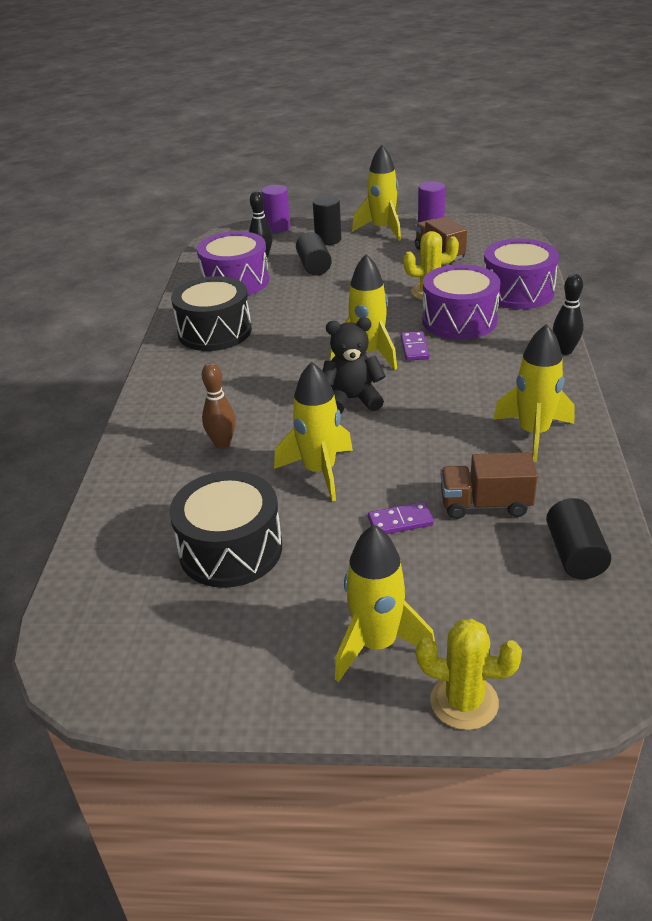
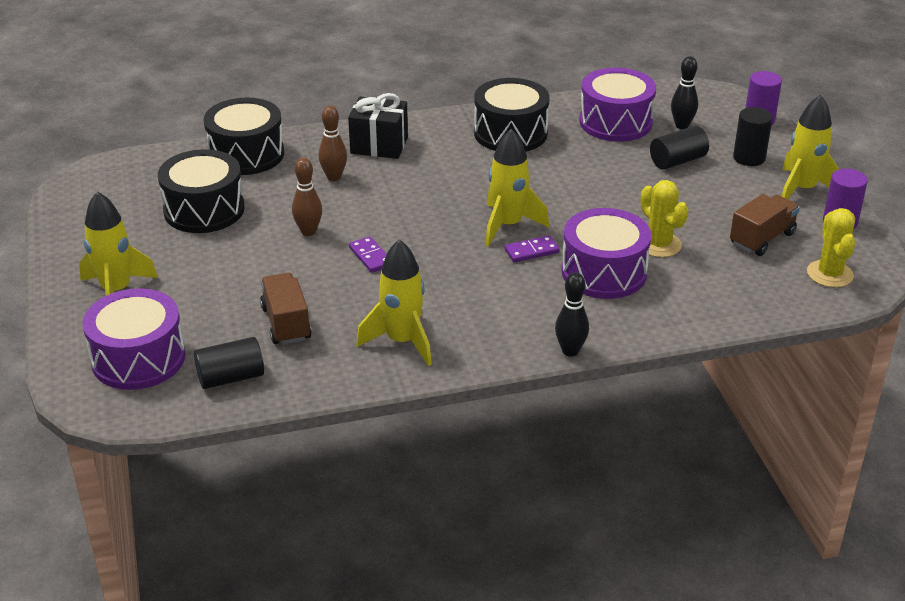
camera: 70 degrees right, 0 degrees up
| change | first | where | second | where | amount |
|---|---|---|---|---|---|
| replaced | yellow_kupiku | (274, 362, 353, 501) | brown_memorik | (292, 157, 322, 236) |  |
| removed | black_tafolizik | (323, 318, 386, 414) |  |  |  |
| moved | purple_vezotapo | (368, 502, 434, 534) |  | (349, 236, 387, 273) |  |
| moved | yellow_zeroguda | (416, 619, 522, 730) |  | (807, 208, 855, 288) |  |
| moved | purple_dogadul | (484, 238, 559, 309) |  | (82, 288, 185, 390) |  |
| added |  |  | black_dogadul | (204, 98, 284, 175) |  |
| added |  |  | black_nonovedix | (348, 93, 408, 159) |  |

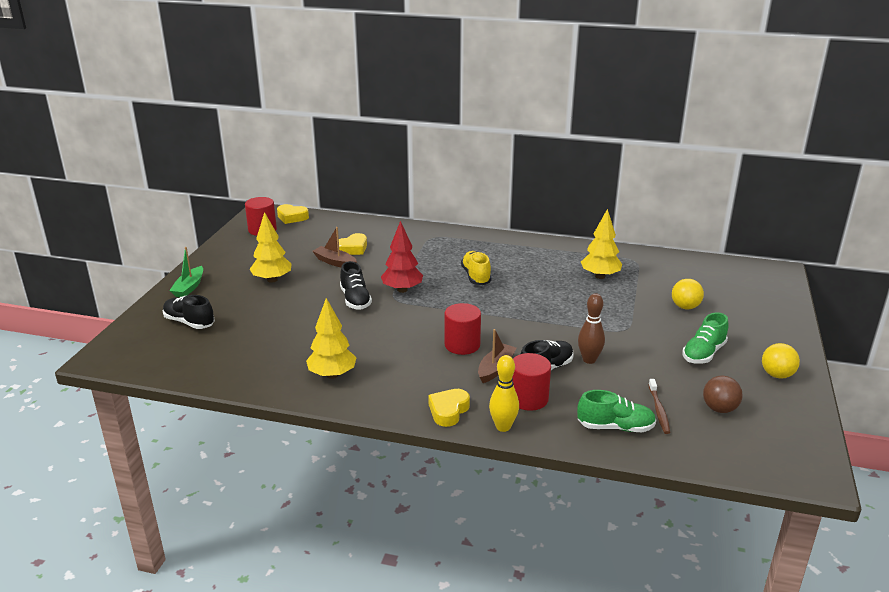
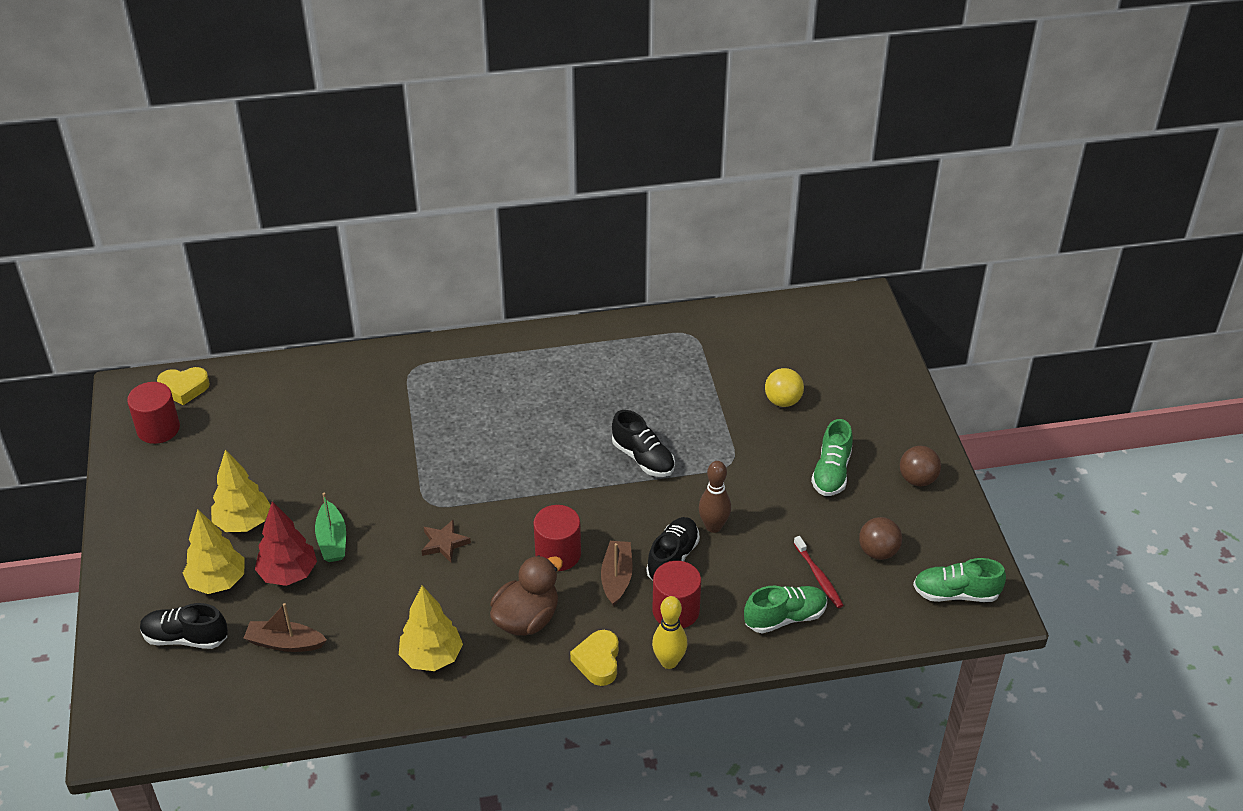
camera: 25 degrees left, 15 degrees up
| change | first | where | second | where | amount |
|---|---|---|---|---|---|
| moved | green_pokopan | (169, 247, 203, 297) |  | (315, 493, 346, 562) |  |
| moved | brown_pokopan | (312, 227, 357, 267) |  | (243, 603, 327, 652) |  |
| removed | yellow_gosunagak | (339, 233, 367, 255) |  |  |  |
| moved | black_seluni | (340, 261, 372, 310) |  | (612, 410, 675, 477) |  |
| moved | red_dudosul | (381, 221, 423, 293) |  | (255, 501, 317, 586) |  |
| removed | yellow_seluni | (461, 251, 492, 285) |  |  |  |
| moved | yellow_dudosul | (581, 209, 622, 279) |  | (183, 510, 245, 594) |  |
| recoloured | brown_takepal | (648, 379, 670, 434) | red_takepal | (794, 536, 844, 608) |  |
| recoloured | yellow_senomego | (762, 343, 800, 378) | brown_senomego | (900, 446, 941, 486) |  |
| added |  |  | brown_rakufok | (421, 520, 471, 562) |  |
| added |  |  | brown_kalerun | (490, 555, 563, 636) |  |
| added |  |  | green_seluni | (913, 558, 1006, 602) |  |

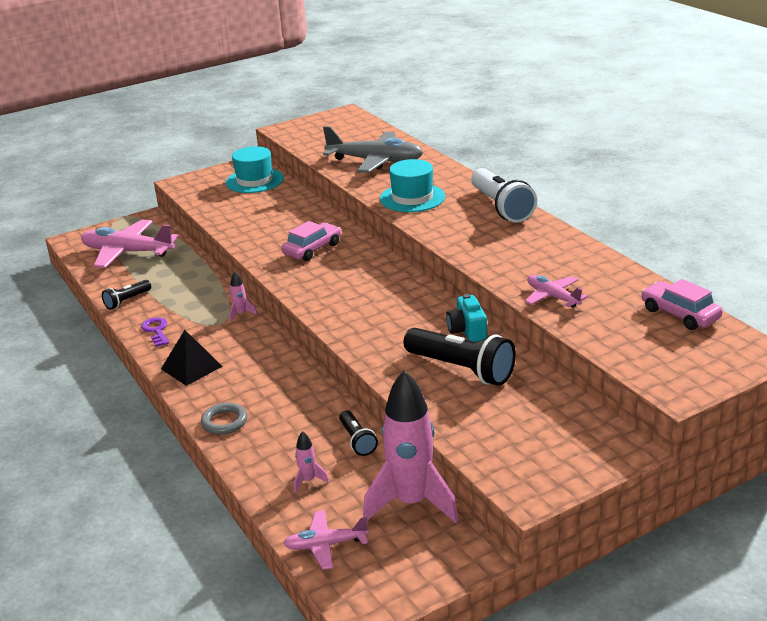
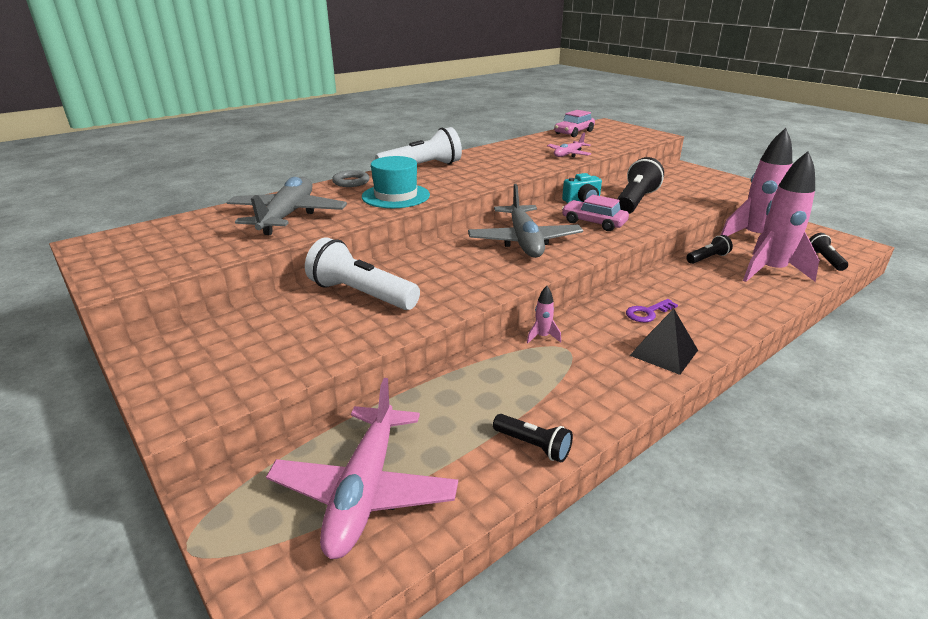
camera: 100 degrees left, 0 degrees up
| change | first | where | second | where | amount |
|---|---|---|---|---|---|
| moved | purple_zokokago | (141, 317, 169, 347) |  | (626, 299, 678, 322) |  |
| moved | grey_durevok | (201, 403, 247, 435) |  | (332, 170, 370, 187) |  |
| removed | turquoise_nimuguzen | (226, 146, 284, 193) |  |  |  |
| moved | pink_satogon | (281, 221, 341, 261) |  | (562, 195, 629, 231) |  |
| replaced | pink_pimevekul | (284, 510, 369, 570) | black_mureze | (809, 233, 848, 271) |  |
| resized | pink_kupiku | (294, 431, 329, 493) |  | (743, 151, 819, 282) | x2.48 |
| added |  |  | white_mureze | (305, 237, 420, 310) |  |
| added |  |  | grey_pimevekul | (468, 184, 583, 258) |  |

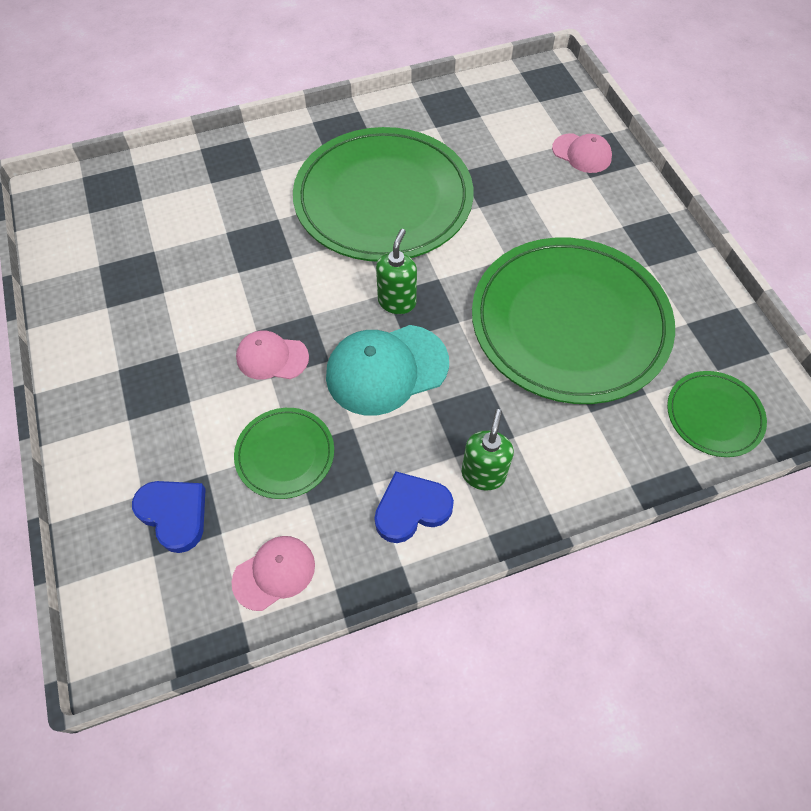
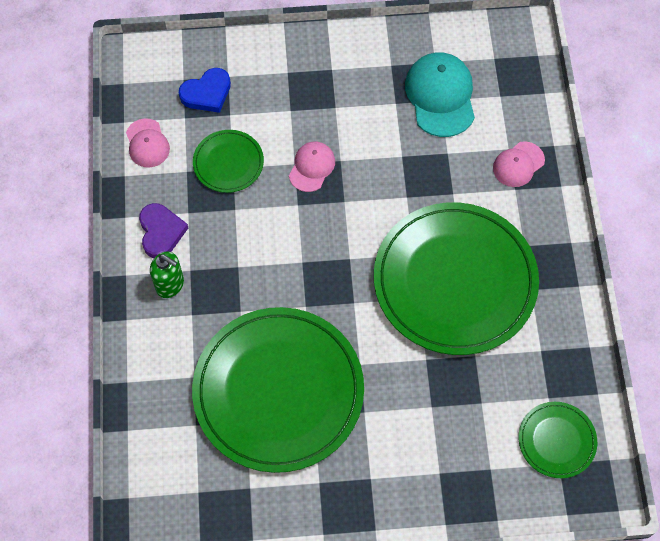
camera: 105 degrees right, 5 degrees up
| change | first | where | second | where | amount |
|---|---|---|---|---|---|
| moved | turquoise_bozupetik | (326, 325, 449, 416) |  | (405, 52, 475, 137) |  |
| recoloured | blue_gosunagak | (374, 471, 454, 543) | purple_gosunagak | (139, 203, 188, 258) |  |
| removed | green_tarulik | (376, 229, 417, 314) |  |  |  |
| moved | pink_bozupetik | (552, 133, 612, 173) |  | (493, 141, 545, 187) |  |
| moved | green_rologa | (667, 371, 767, 457) |  | (519, 402, 597, 478) |  |

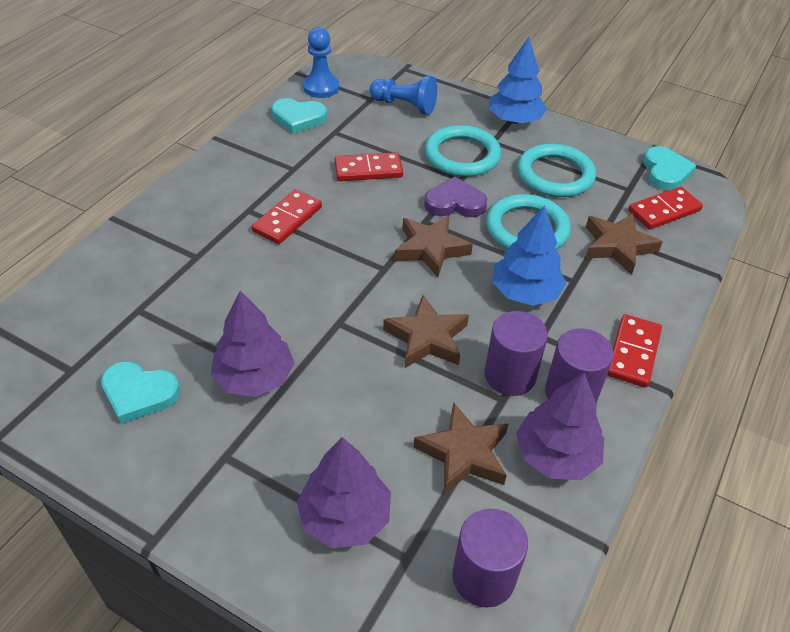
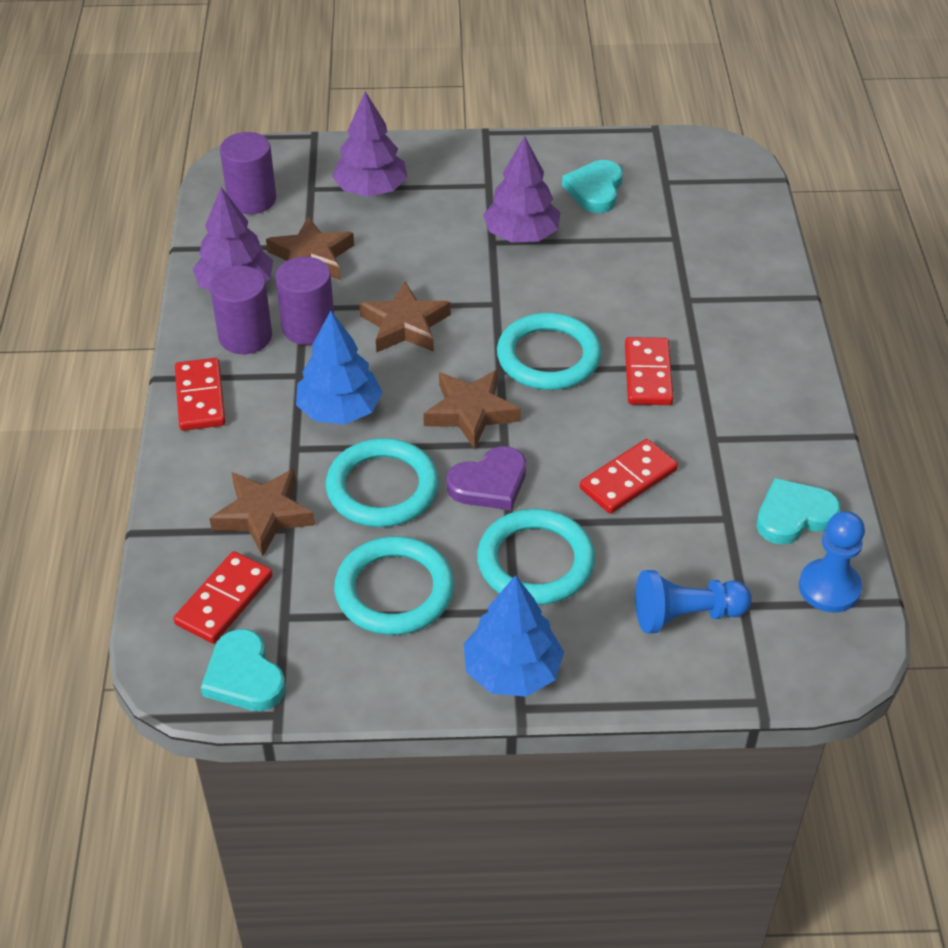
camera: 150 degrees right, 0 degrees up
| change | first | where | second | where | amount |
|---|---|---|---|---|---|
| turned | turquoise_gosunagak | (101, 361, 181, 424) |  | (562, 160, 623, 213) | 60 degrees counterclockwise |
| added |  |  | turquoise_durevok | (497, 313, 601, 390) |  |

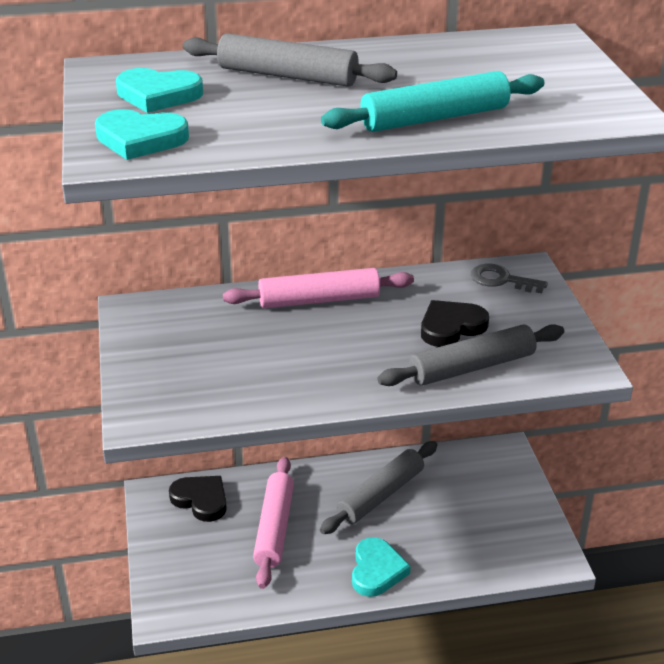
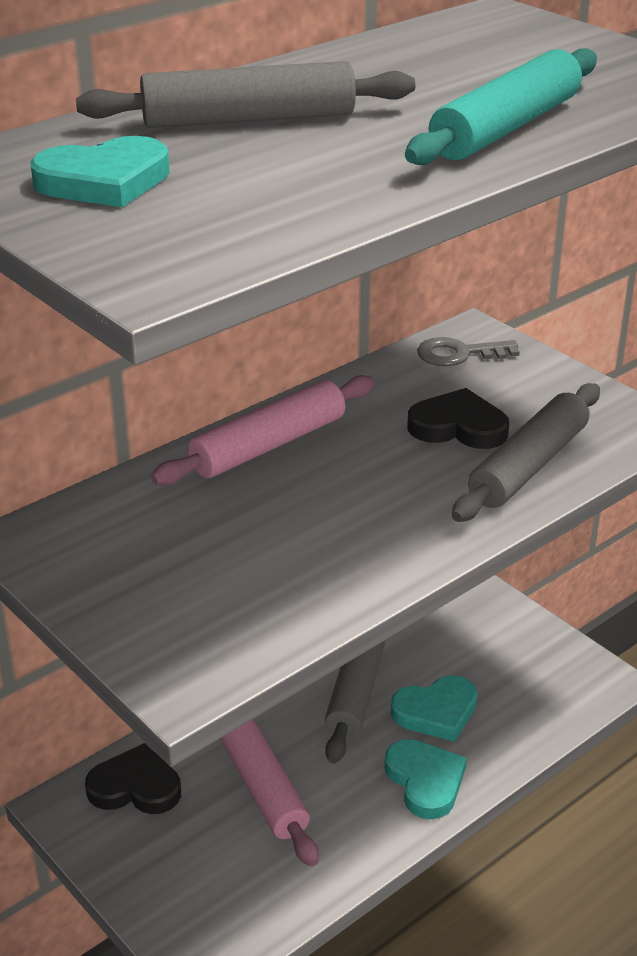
camera: 30 degrees left, 0 degrees up
| change | first | where | second | where | amount |
|---|---|---|---|---|---|
| moved | turquoise_gosunagak | (95, 109, 189, 160) |  | (391, 675, 477, 742) |  |
| turned | black_gosunagak | (421, 300, 489, 347) |  | (407, 388, 509, 449) | 75 degrees clockwise |

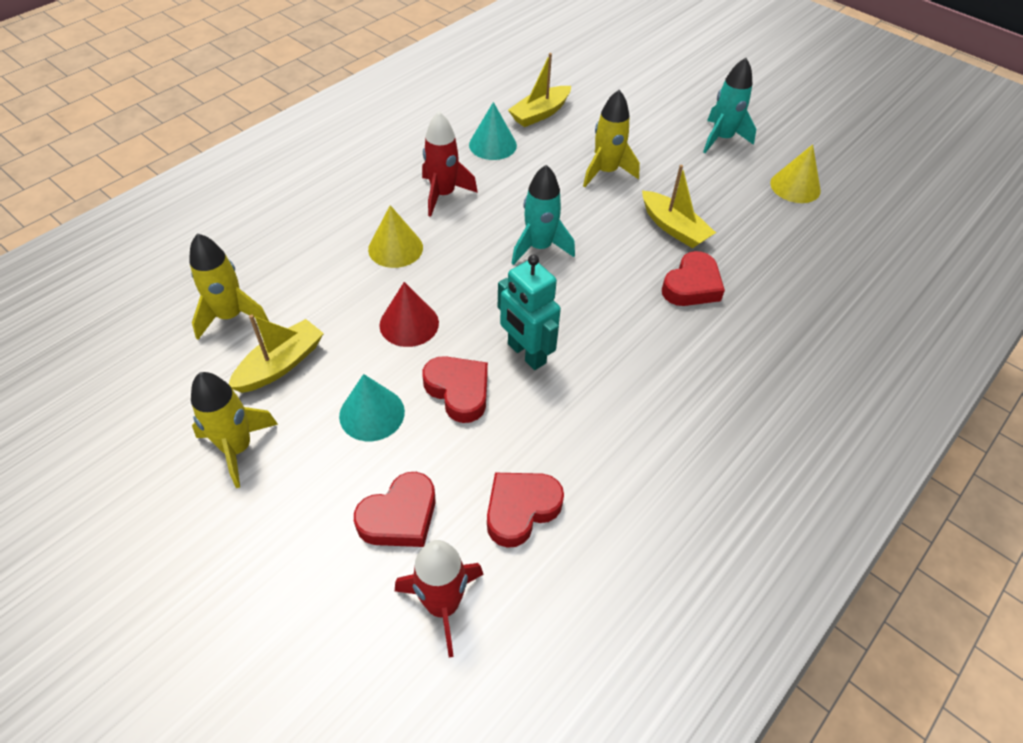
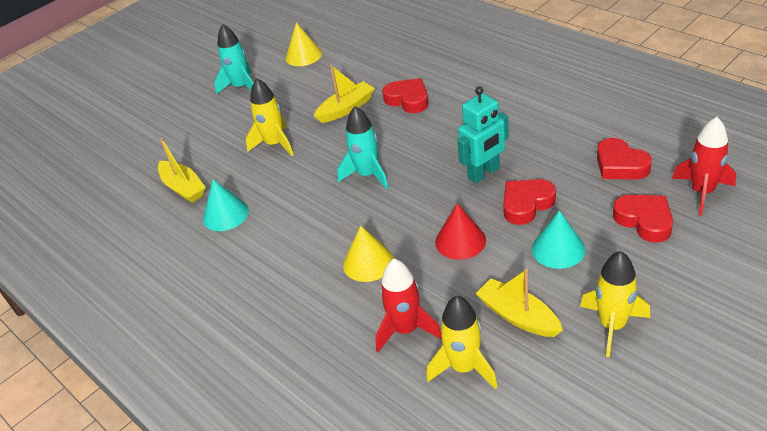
camera: 80 degrees left, 10 degrees down
| change | first | where | second | where | amount |
|---|---|---|---|---|---|
| moved | red_kupiku | (422, 112, 478, 217) |  | (375, 259, 442, 352) |  |

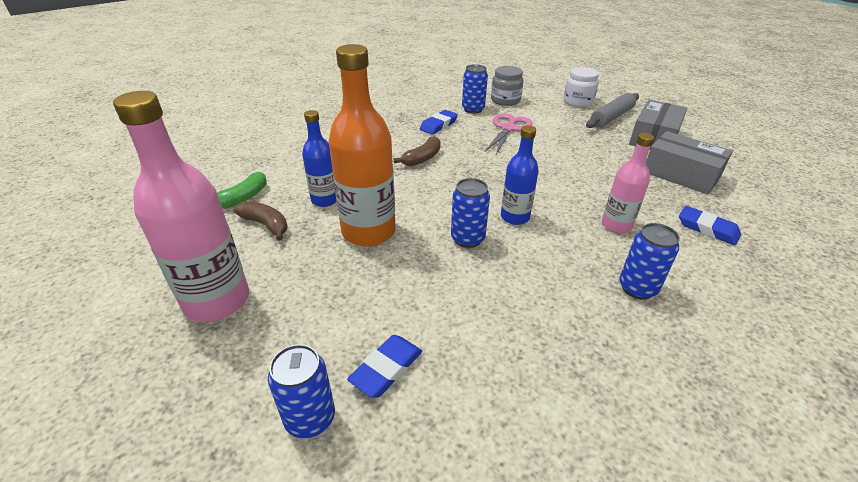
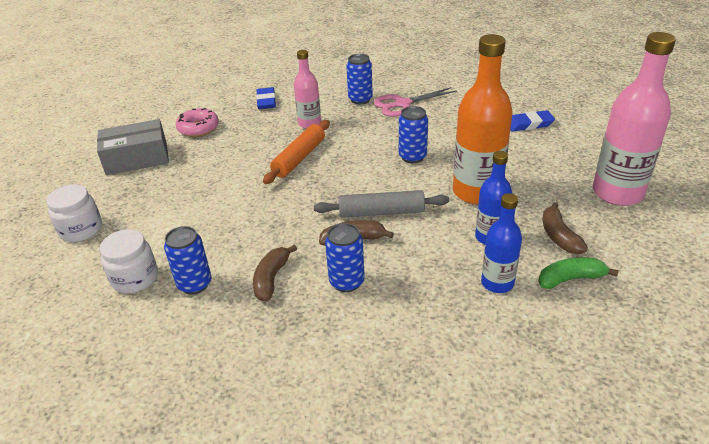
camera: 135 degrees left, 0 degrees up
| change | first | where | second | where | amount |
|---|---|---|---|---|---|
| moved | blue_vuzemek | (268, 344, 335, 439) |  | (325, 223, 365, 292) |  |
| replaced | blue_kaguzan | (420, 110, 458, 135) | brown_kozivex | (253, 244, 297, 301) |  |
| moved | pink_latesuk | (485, 113, 532, 155) |  | (374, 87, 457, 117) |  |
| recoloured | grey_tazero | (491, 66, 523, 106) | white_tazero | (100, 229, 158, 293) |  |
| moved | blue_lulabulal | (501, 125, 539, 225) |  | (481, 193, 522, 293) |  |
| moved | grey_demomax | (586, 93, 639, 128) |  | (314, 190, 449, 218) |  |
| replaced | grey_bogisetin | (646, 131, 733, 195) | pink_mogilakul | (175, 108, 219, 137) |  |
| added |  |  | orange_demomax | (263, 120, 330, 184) |  |

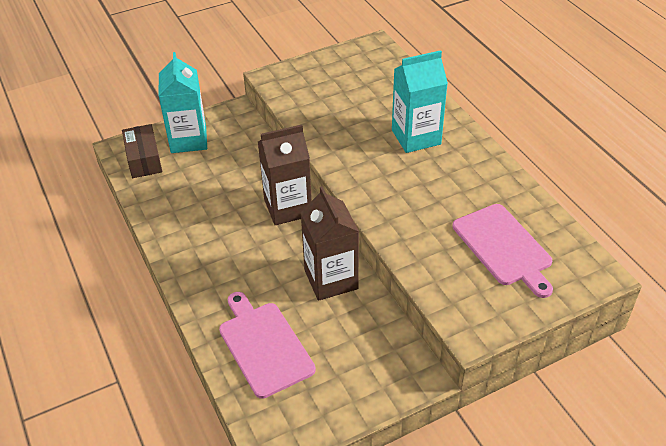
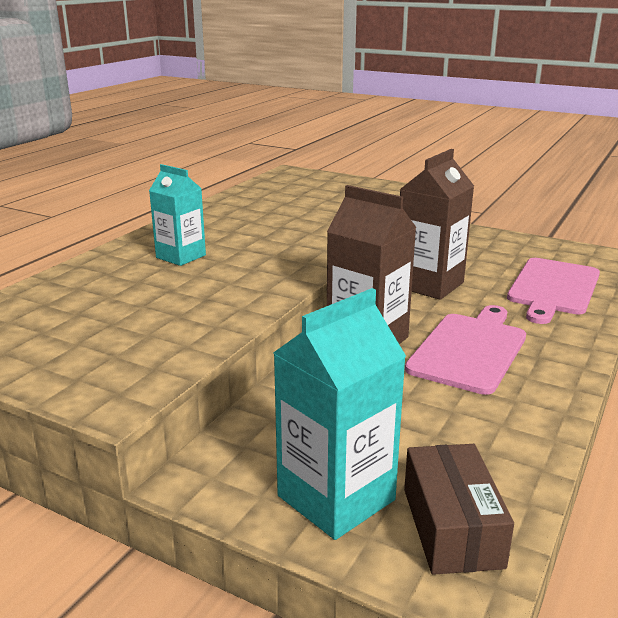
camera: 125 degrees left, 20 degrees down
| change | first | where | second | where | amount |
|---|---|---|---|---|---|
| turned | brown_bogisetin | (122, 124, 162, 178) |  | (404, 444, 514, 575) | 45 degrees counterclockwise |
| resized | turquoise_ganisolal | (392, 50, 448, 153) |  | (149, 164, 206, 266) | x0.65 |
| moved | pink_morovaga | (452, 204, 553, 298) |  | (405, 305, 526, 395) |  |

